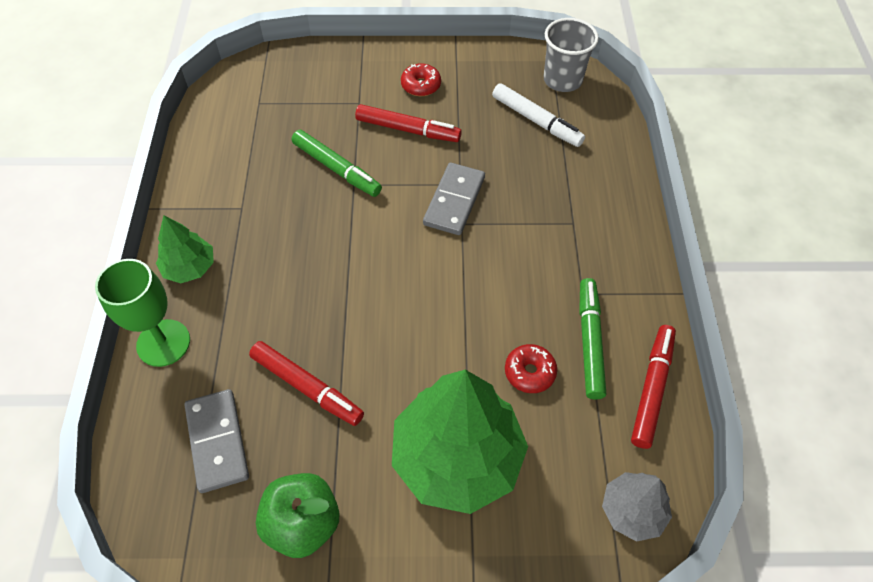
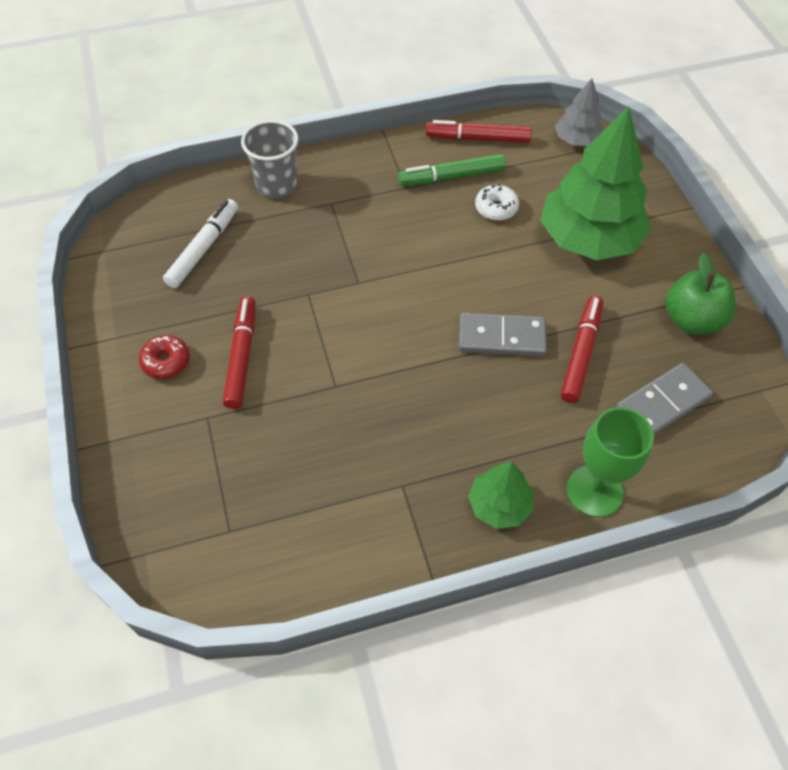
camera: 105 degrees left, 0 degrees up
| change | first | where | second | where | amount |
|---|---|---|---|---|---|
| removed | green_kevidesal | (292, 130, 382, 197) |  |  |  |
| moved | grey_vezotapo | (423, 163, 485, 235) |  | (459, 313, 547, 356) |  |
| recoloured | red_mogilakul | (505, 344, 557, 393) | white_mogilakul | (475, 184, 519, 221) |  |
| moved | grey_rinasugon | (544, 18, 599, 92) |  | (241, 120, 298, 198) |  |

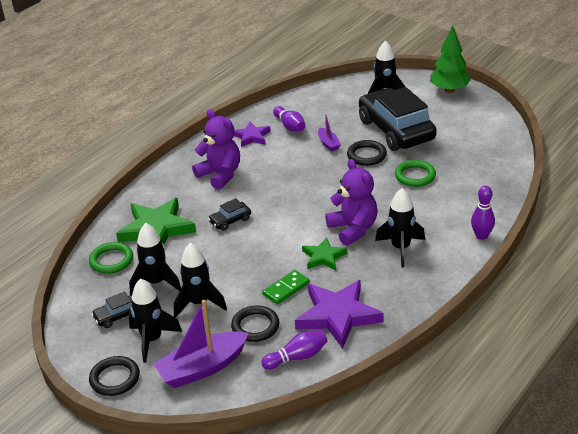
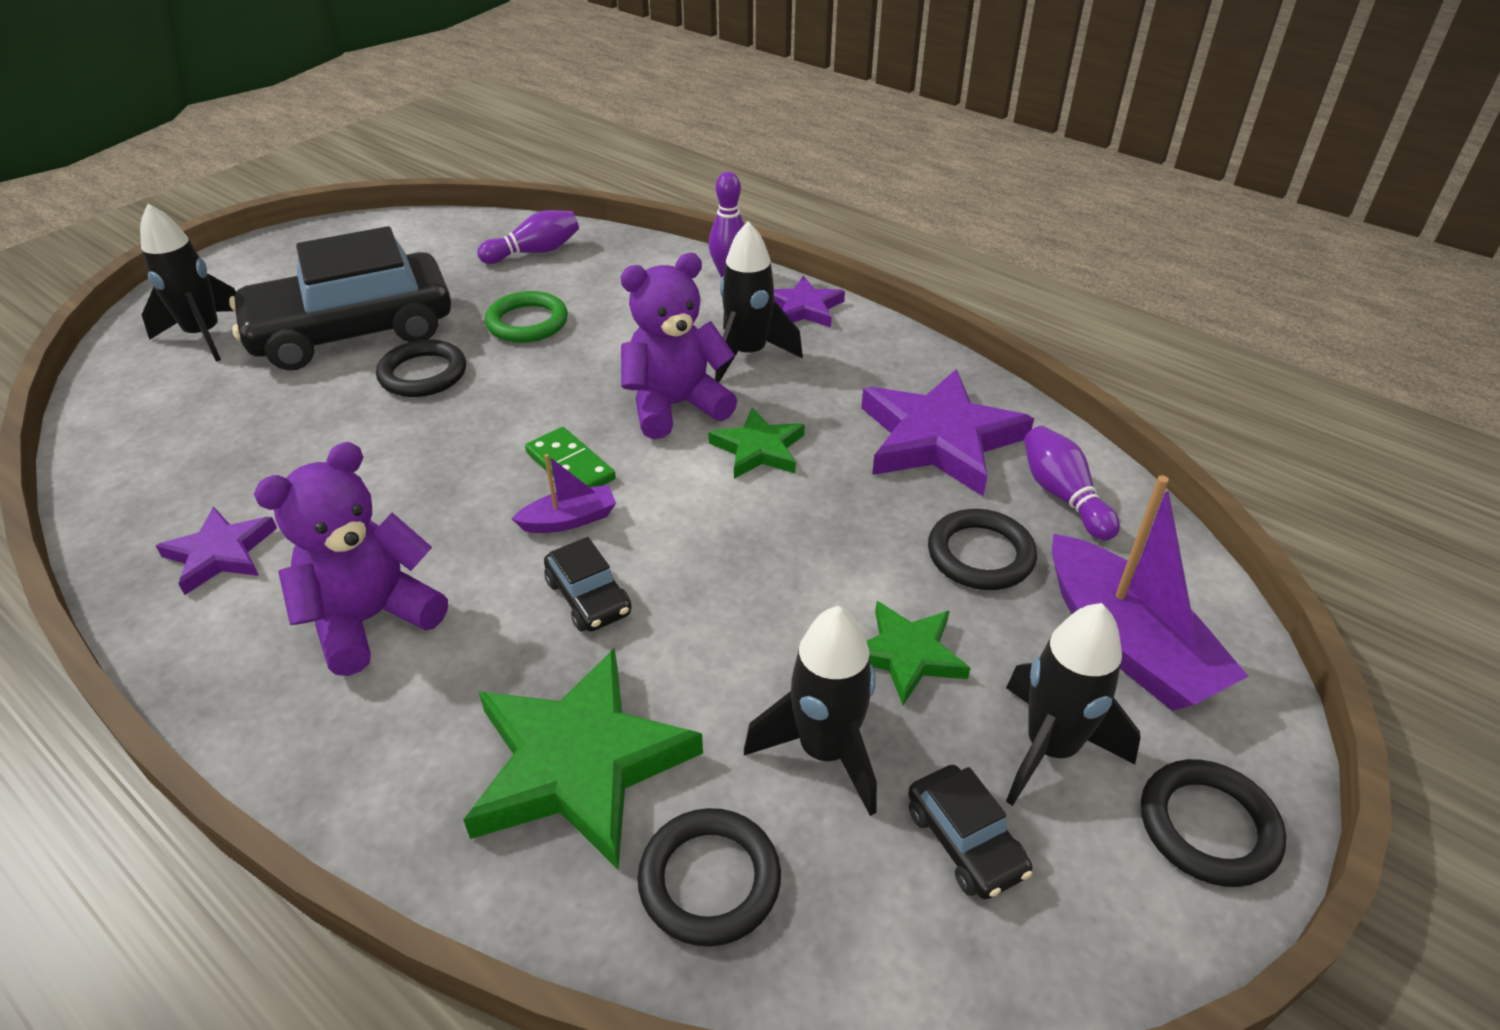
camera: 90 degrees left, 5 degrees up
| change | first | where | second | where | amount |
|---|---|---|---|---|---|
| recoloured | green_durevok | (89, 242, 133, 274) | black_durevok | (638, 808, 781, 947) |  |
| replaced | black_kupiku | (174, 242, 227, 318) | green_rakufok | (866, 601, 970, 705) |  |
| moved | green_vezotapo | (262, 270, 310, 304) |  | (525, 427, 616, 487) |  |
| moved | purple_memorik | (273, 106, 306, 132) |  | (477, 210, 579, 264) |  |
| moved | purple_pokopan | (318, 114, 341, 151) |  | (512, 454, 616, 533) |  |
| removed | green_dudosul | (430, 25, 471, 93) |  |  |  |
| added |  |  | purple_rakufok | (774, 276, 845, 328) |  |

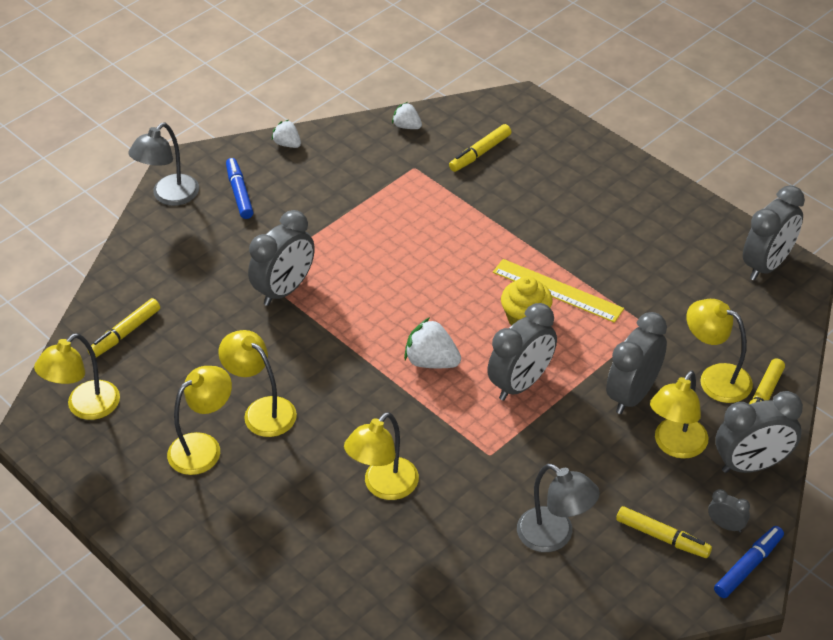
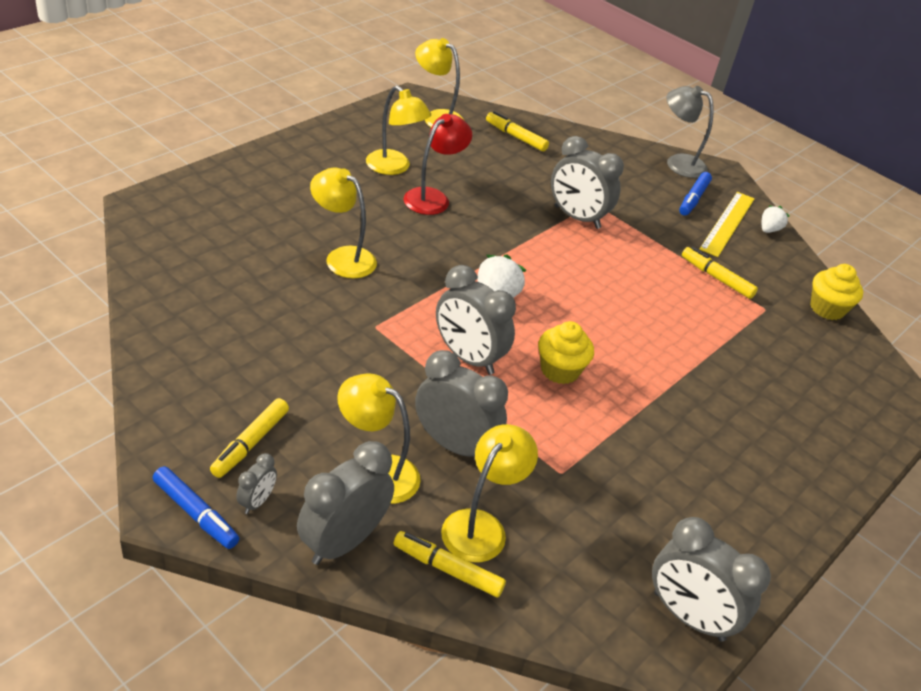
camera: 80 degrees right, 5 degrees down
| change | first | where | second | where | amount |
|---|---|---|---|---|---|
| recoloured | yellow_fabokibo | (218, 330, 297, 437) | red_fabokibo | (403, 114, 472, 215) |  |
| turned | blue_kevidesal | (226, 158, 254, 219) |  | (679, 172, 712, 216) | 135 degrees clockwise |
| replaced | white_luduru | (392, 102, 422, 129) | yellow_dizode | (810, 264, 863, 320) |  |
| moved | yellow_kevidesal | (449, 124, 511, 172) |  | (682, 247, 758, 299) |  |
| moved | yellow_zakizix | (493, 259, 624, 323) |  | (699, 192, 755, 257) |  |
| removed | grey_fabokibo | (517, 464, 600, 552) |  |  |  |
| turned | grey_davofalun | (716, 391, 803, 473) |  | (297, 441, 394, 565) | 60 degrees clockwise |

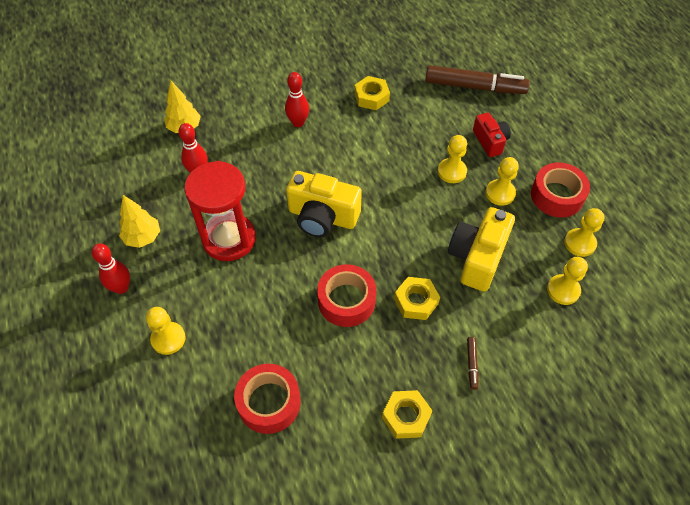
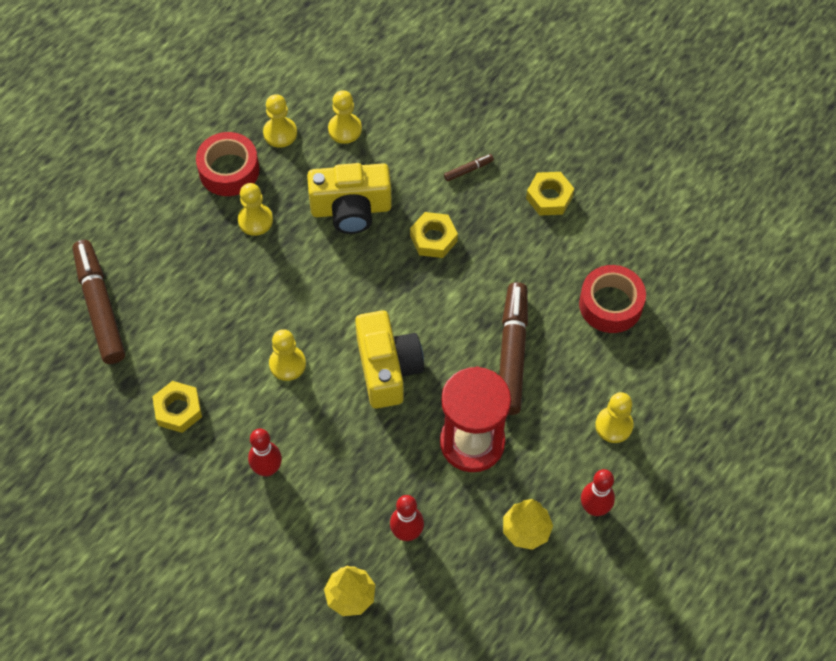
camera: 120 degrees left, 5 degrees up
| change | first | where | second | where | amount |
|---|---|---|---|---|---|
| removed | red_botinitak | (317, 264, 376, 327) |  |  |  |
| moved | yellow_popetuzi | (438, 135, 467, 183) |  | (269, 329, 306, 381) |  |
| removed | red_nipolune | (473, 113, 511, 157) |  |  |  |
| added |  |  | brown_kevidesal | (499, 282, 528, 415) |  |

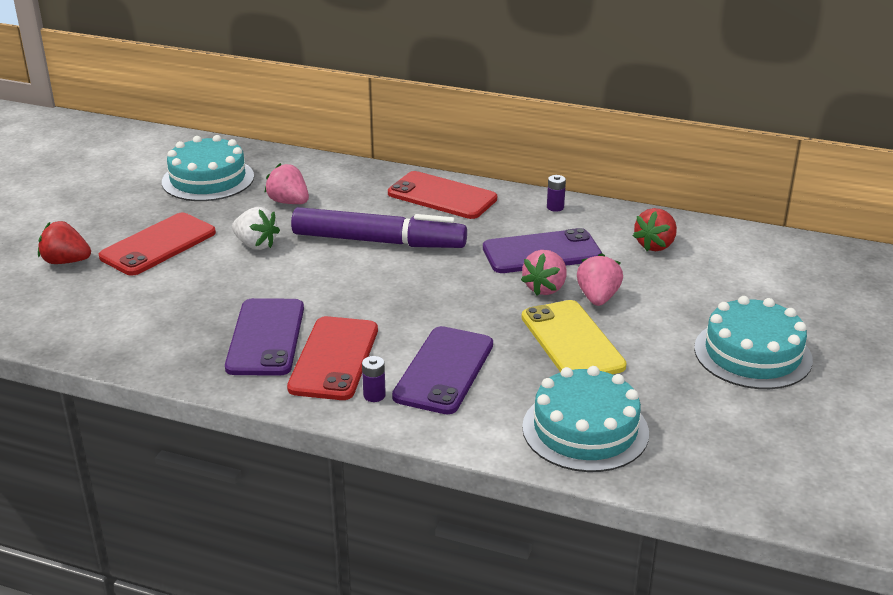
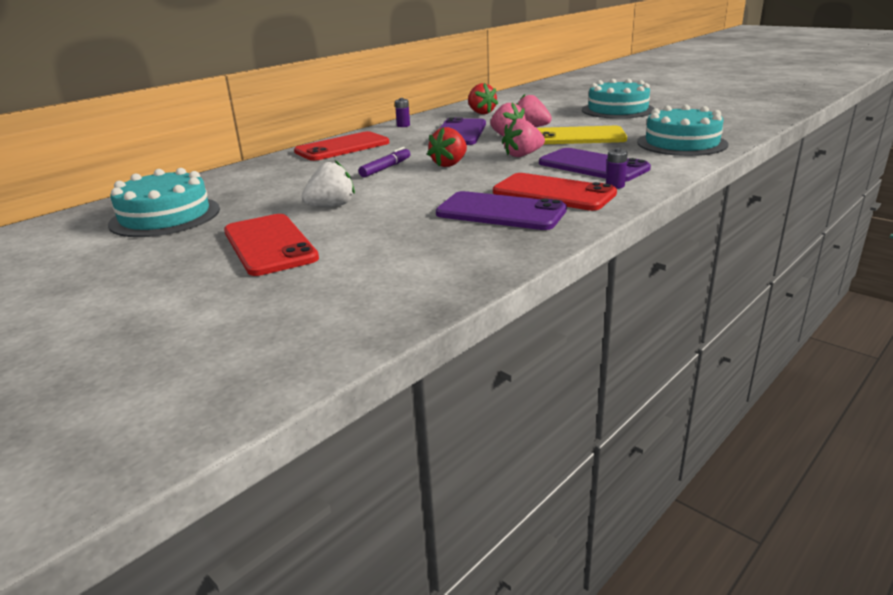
camera: 65 degrees left, 5 degrees down
| change | first | where | second | where | amount |
|---|---|---|---|---|---|
| moved | red_luduru | (38, 221, 91, 264) |  | (427, 127, 467, 167) |  |
| moved | pink_luduru | (264, 163, 309, 204) |  | (502, 118, 545, 157) |  |
| resized | purple_kevidesal | (291, 207, 467, 248) |  | (358, 147, 410, 177) | x0.45 |

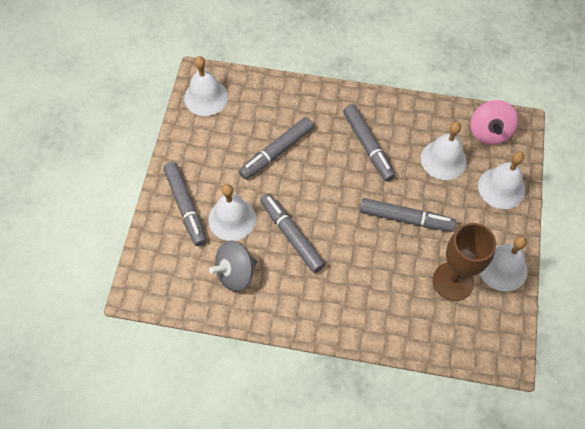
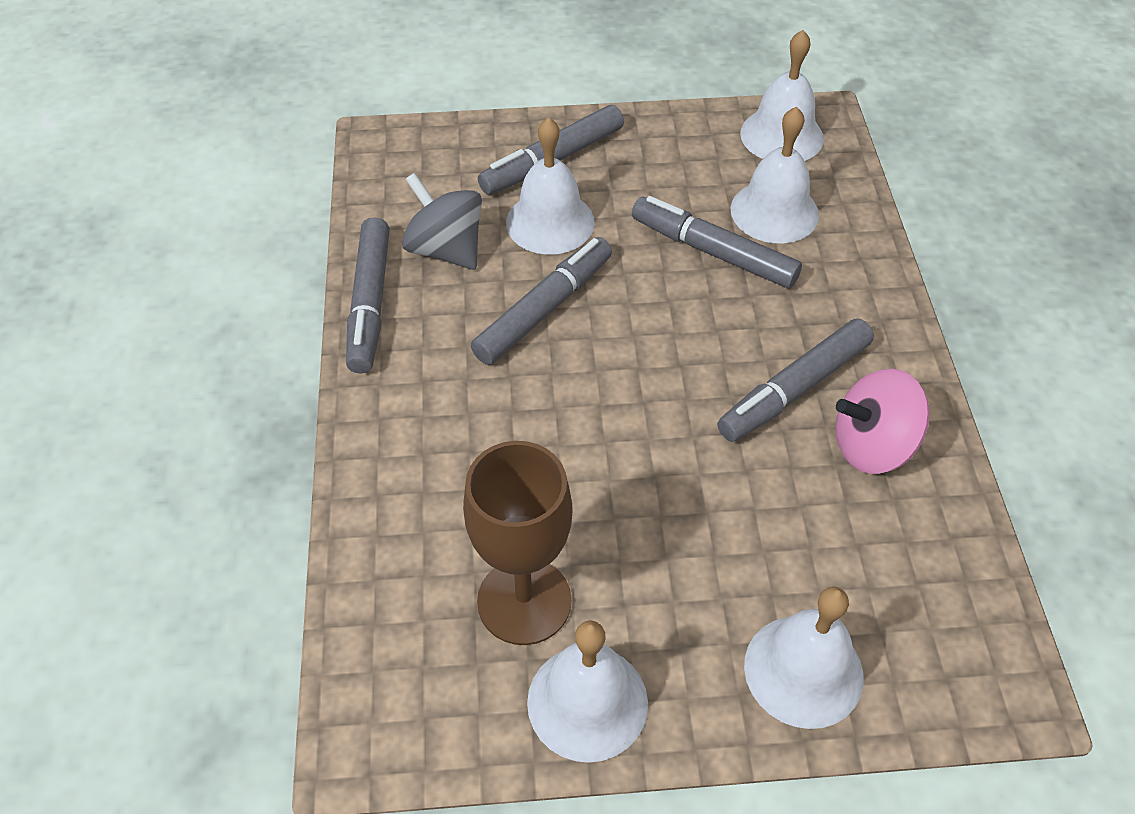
camera: 75 degrees right, 10 degrees down
| change | first | where | second | where | amount |
|---|---|---|---|---|---|
| moved | grey_kevidesal | (360, 198, 456, 232) |  | (346, 217, 390, 374) |  |
| moved | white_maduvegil | (421, 122, 467, 180) |  | (731, 107, 819, 243) |  |
| moved | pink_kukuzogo | (470, 100, 518, 145) |  | (836, 369, 930, 474) |  |

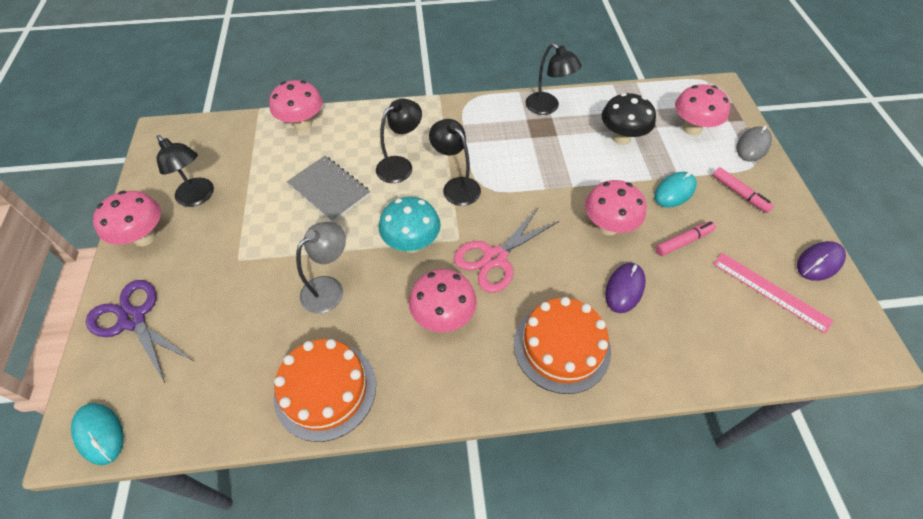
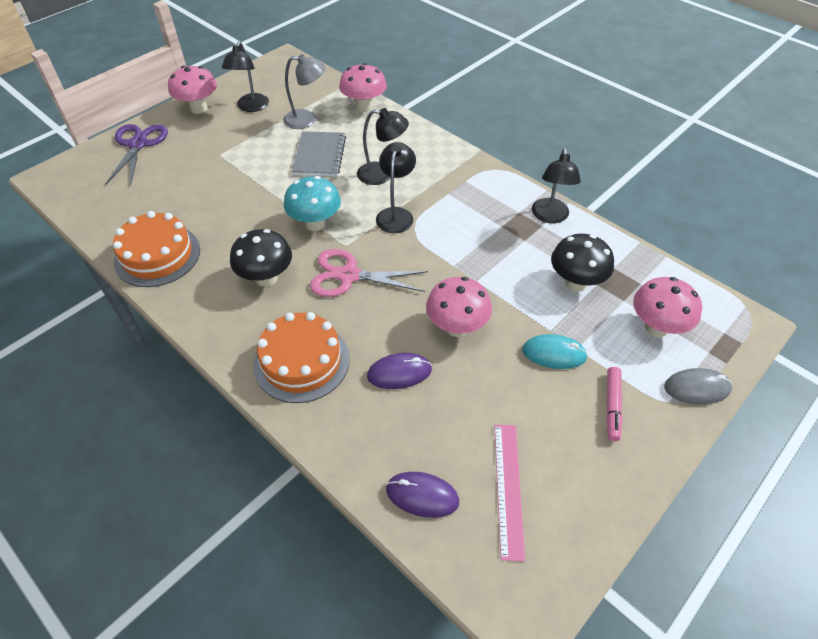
camera: 50 degrees right, 5 degrees down
| change | first | where | second | where | amount |
|---|---|---|---|---|---|
| removed | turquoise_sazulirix | (71, 403, 124, 465) |  |  |  |
| moved | grey_fabokibo | (296, 222, 346, 314) |  | (283, 54, 325, 129) |  |
| recoloured | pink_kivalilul | (409, 269, 477, 332) | black_kivalilul | (230, 229, 292, 287) |  |
| removed | pink_kevidesal | (655, 221, 716, 256) |  |  |  |
| moved | purple_sazulirix | (797, 241, 846, 281) |  | (386, 472, 459, 518) |  |

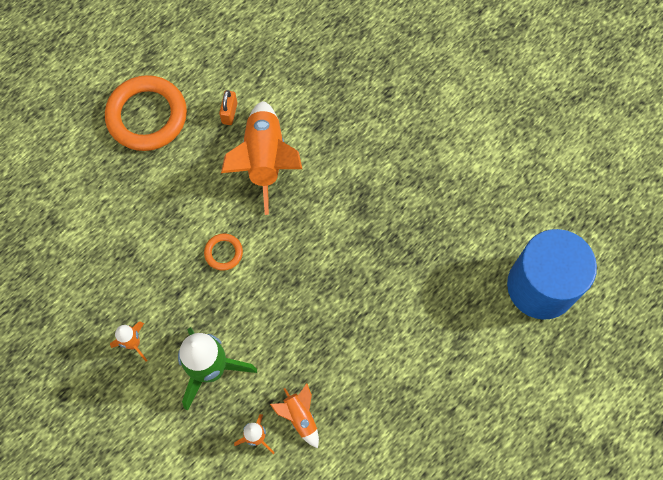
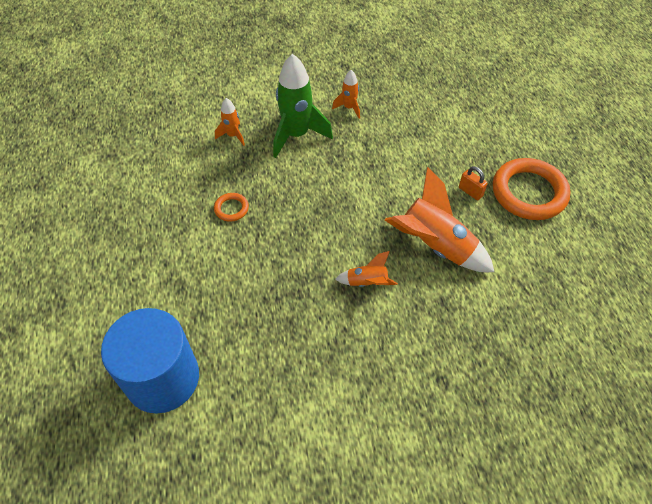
camera: 125 degrees right, 15 degrees down
| change | first | where | second | where | amount |
|---|---|---|---|---|---|
| moved | orange_durevok | (204, 234, 243, 271) |  | (214, 193, 249, 222) |  |
| moved | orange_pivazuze | (219, 90, 237, 125) |  | (459, 166, 488, 200) |  |
| moved | orange_kupiku | (270, 383, 319, 448) |  | (335, 251, 398, 287) |  |

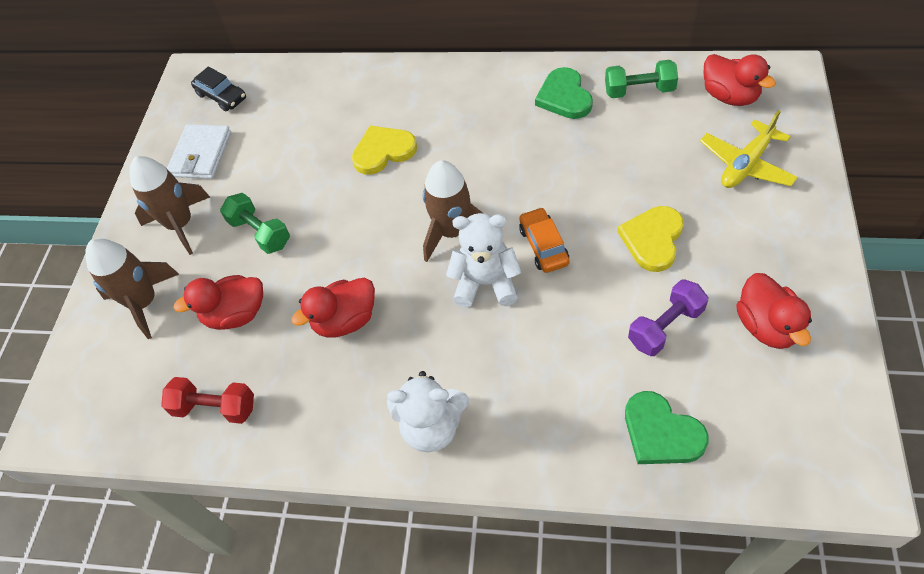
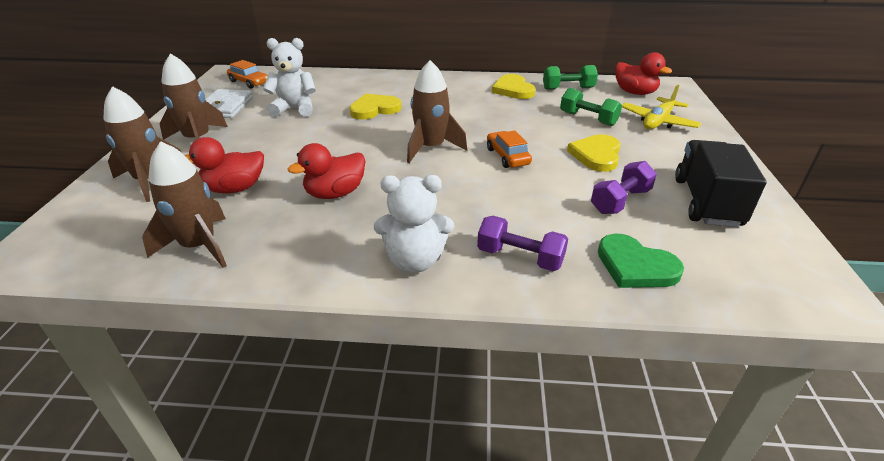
camera: 10 degrees left, 20 degrees down
| change | first | where | second | where | amount |
|---|---|---|---|---|---|
| replaced | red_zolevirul | (161, 377, 254, 424) | brown_kupiku | (142, 141, 227, 268) |  |
| recoloured | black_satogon | (191, 66, 246, 111) | orange_satogon | (227, 60, 268, 89) |  |
| moved | green_zolevirul | (220, 193, 290, 254) |  | (560, 88, 622, 126) |  |
| moved | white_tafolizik | (446, 213, 522, 307) |  | (263, 38, 316, 117) |  |
| recoloured | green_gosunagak | (535, 67, 593, 119) | yellow_gosunagak | (492, 74, 536, 99) |  |
| replaced | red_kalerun | (737, 273, 812, 349) | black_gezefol | (675, 140, 767, 227) |  |
| added |  |  | purple_zolevirul | (477, 216, 568, 271) |  |

